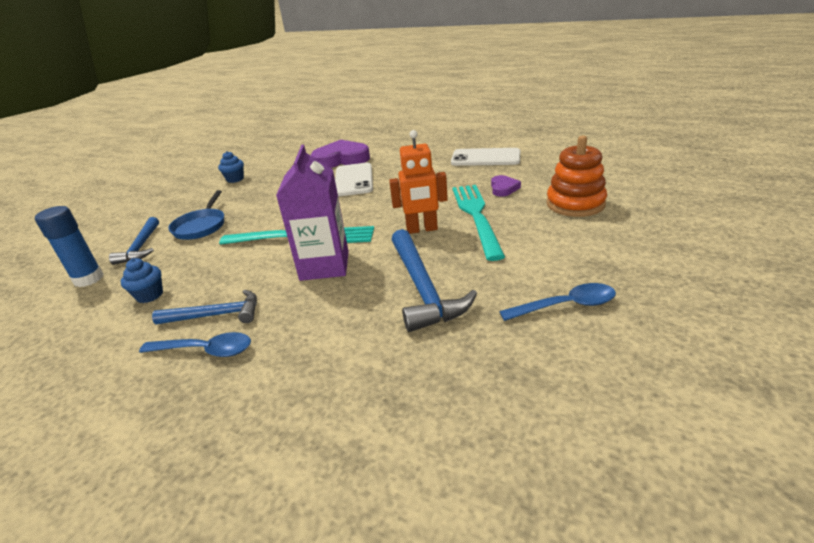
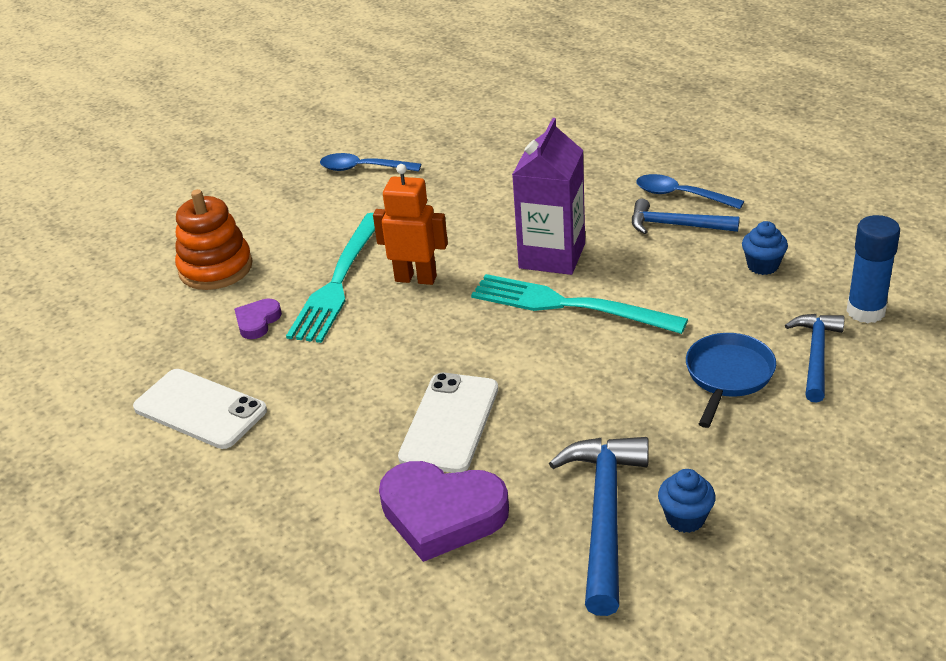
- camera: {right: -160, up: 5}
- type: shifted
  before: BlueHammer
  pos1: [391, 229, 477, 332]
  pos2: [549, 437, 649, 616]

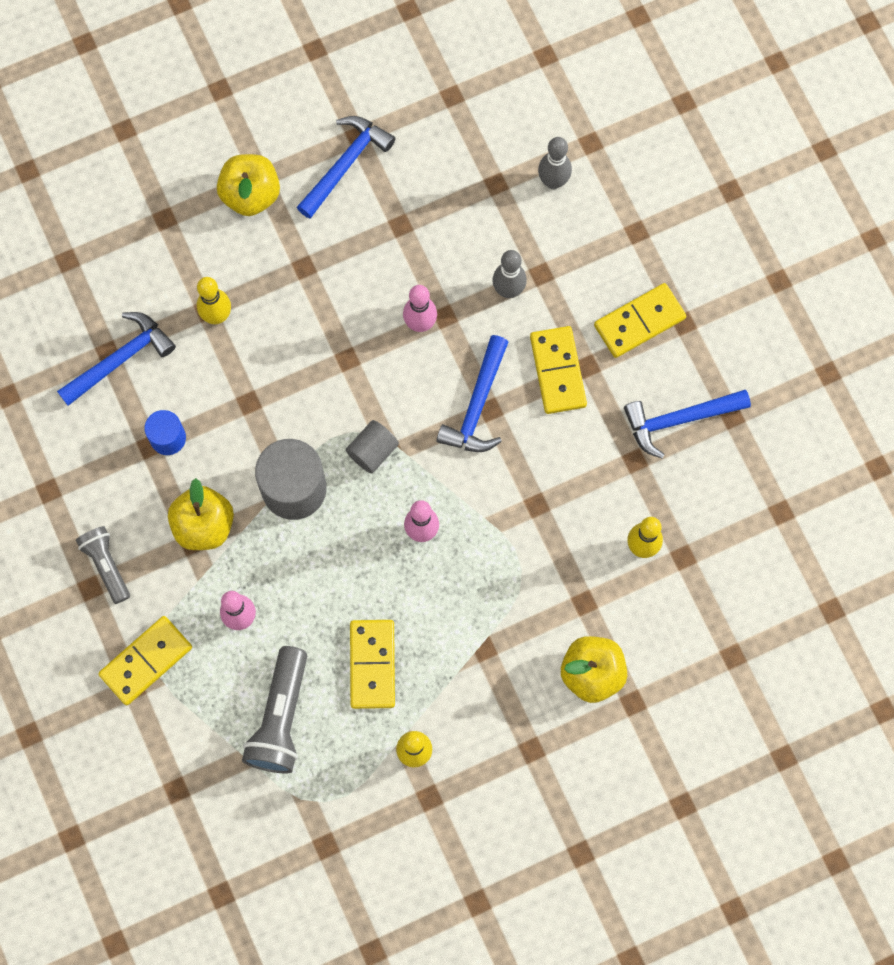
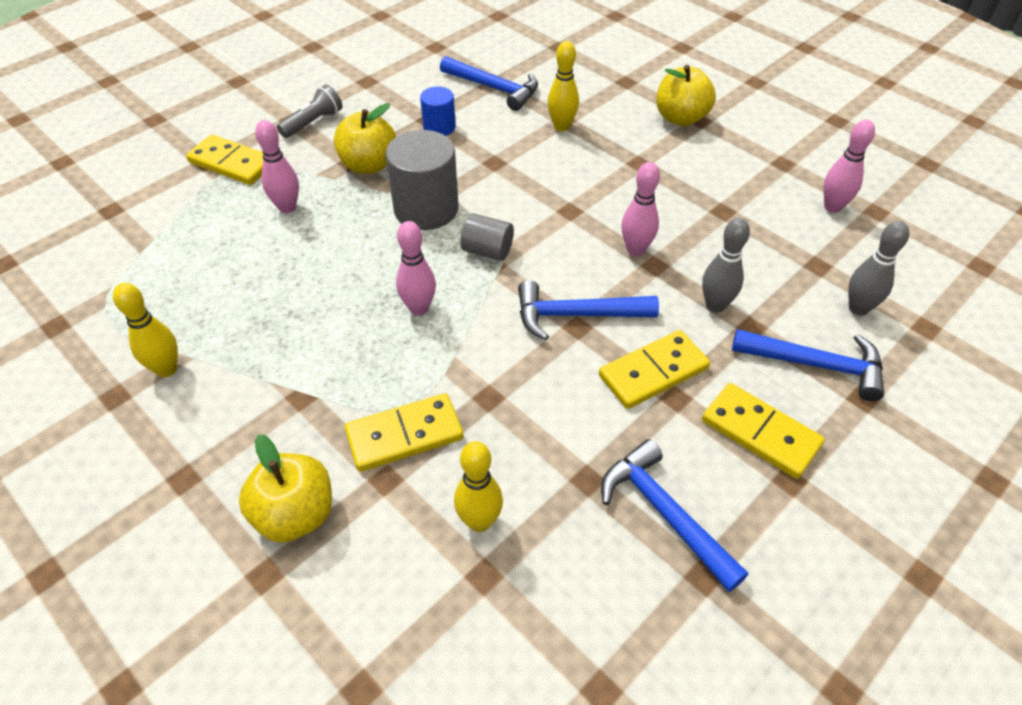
- camera: {right: 70, up: -25}
- type: shifted
  before: BlueHammer
  pos1: [297, 116, 396, 218]
  pos2: [732, 329, 884, 401]
- type: shifted
  before: YellowDomino
  pos1: [350, 620, 395, 709]
  pos2: [345, 393, 464, 472]
- type: gone
  before: GreyFlashlight
  pos1: [242, 646, 307, 774]
- type: new
  after: PinkBowlingPin
  pos2: [823, 120, 875, 213]

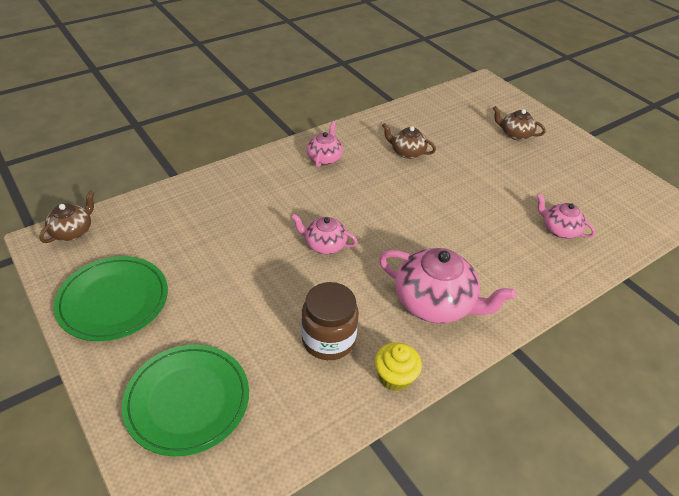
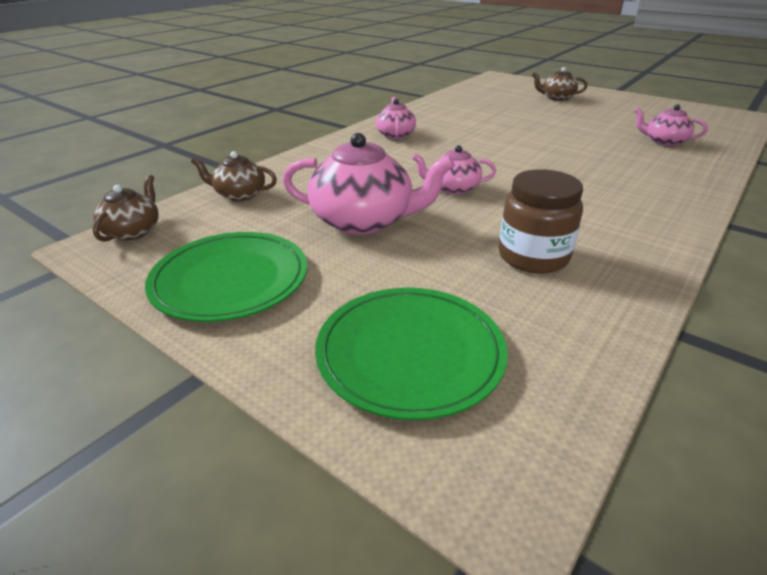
- camera: {right: -15, up: -10}
- type: shifted
  before: BrownTeapot
  pos1: [382, 123, 436, 159]
  pos2: [191, 151, 277, 201]
- type: shifted
  before: PinkTeapot
  pos1: [379, 248, 516, 323]
  pos2: [283, 133, 455, 235]
- type: gone
  before: YellowCupcake
  pos1: [375, 342, 422, 391]

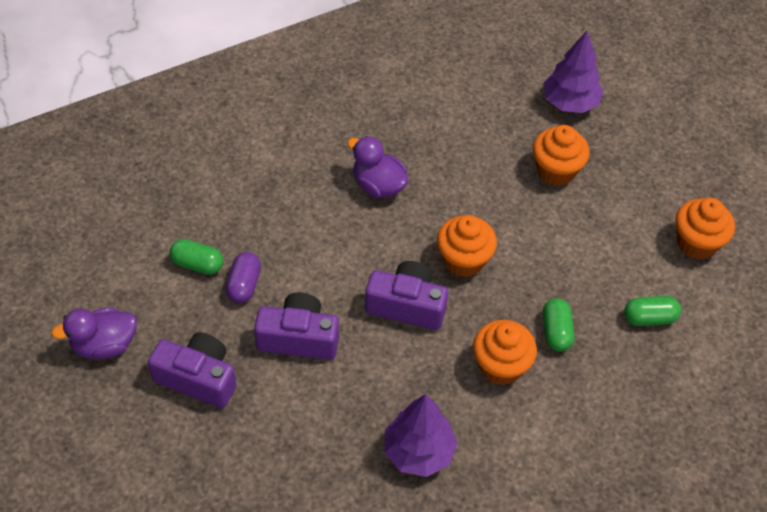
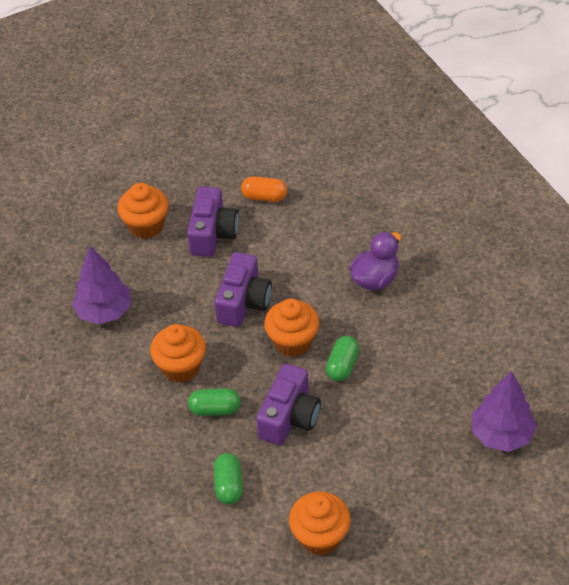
- camera: {right: 95, up: -5}
- type: shifted
  before: OrangeCupcake
  pos1: [533, 125, 590, 186]
  pos2: [118, 183, 168, 239]
- type: shifted
  before: GreenCapsule
  pos1: [170, 239, 223, 275]
  pos2: [326, 336, 359, 382]
- type: repainted
  before: PurpleCapsule
  after: OrangeCapsule
  pos1: [226, 252, 261, 303]
  pos2: [241, 177, 287, 202]
- type: gone
  before: PurpleDuck
  pos1: [51, 308, 137, 359]
- type: shifted
  before: PurpleCamera
  pos1: [148, 332, 236, 408]
  pos2: [256, 364, 321, 445]

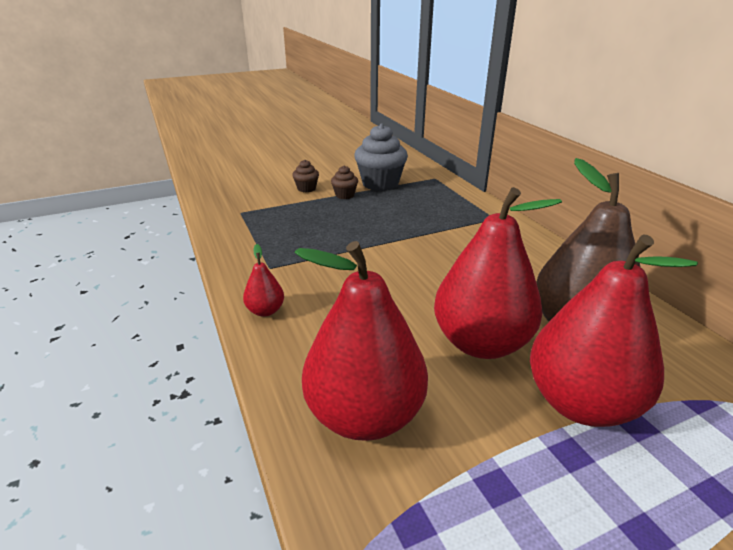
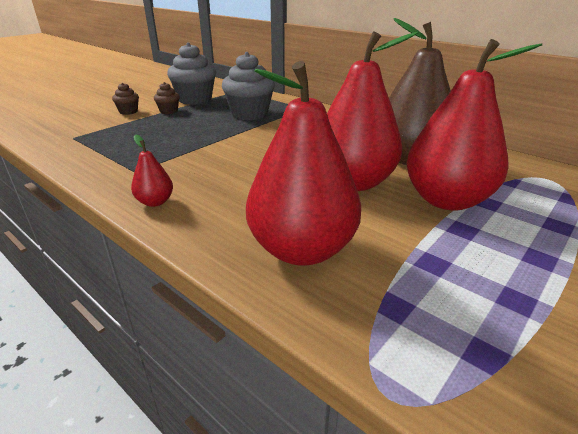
- camera: {right: -25, up: 0}
- type: new
  after: GreyCupcake
  pos2: [222, 52, 275, 120]

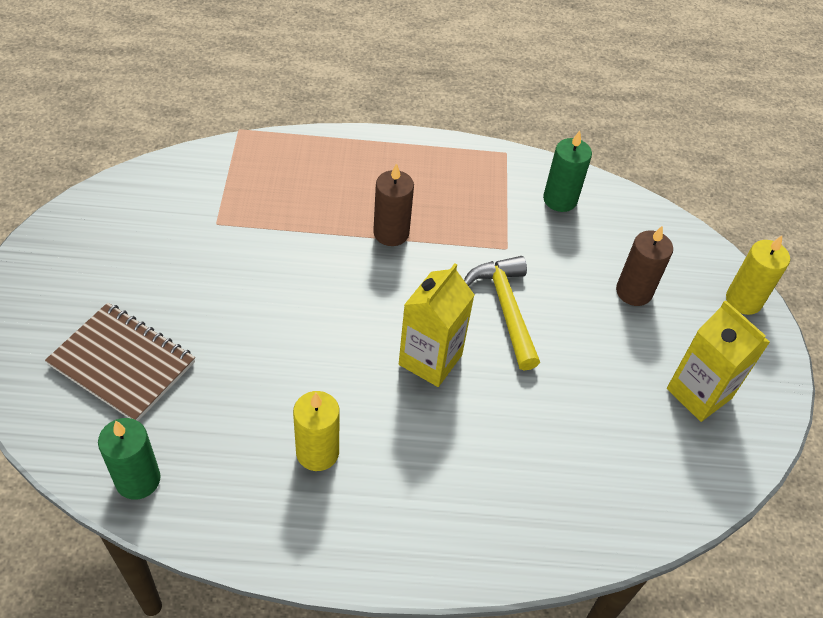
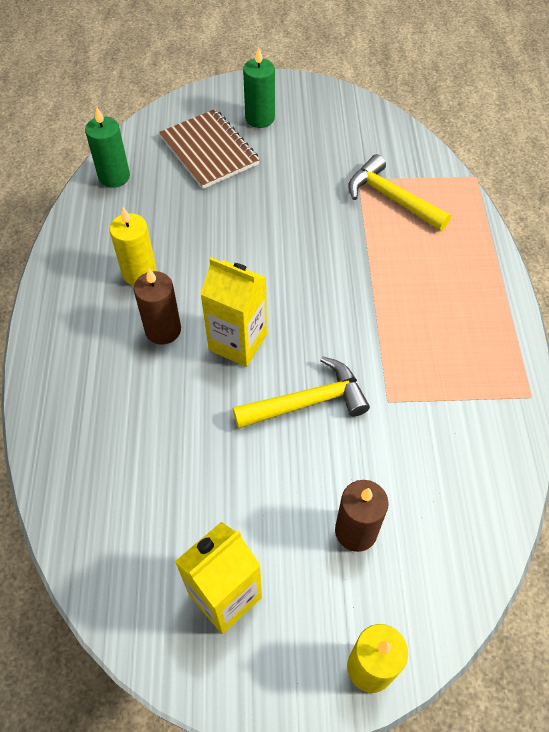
- camera: {right: 90, up: 5}
- type: shifted
  before: GreenCandle
  pos1: [543, 131, 592, 212]
  pos2: [243, 47, 275, 128]
- type: shifted
  before: BrownCandle
  pos1: [373, 163, 414, 246]
  pos2: [133, 268, 181, 344]
- type: rotated
  before: BrownNotebook
  pos1: [45, 303, 195, 421]
  pos2: [159, 109, 260, 189]
  turn: -60
- type: new
  after: YellowHammer
  pos2: [348, 154, 451, 231]

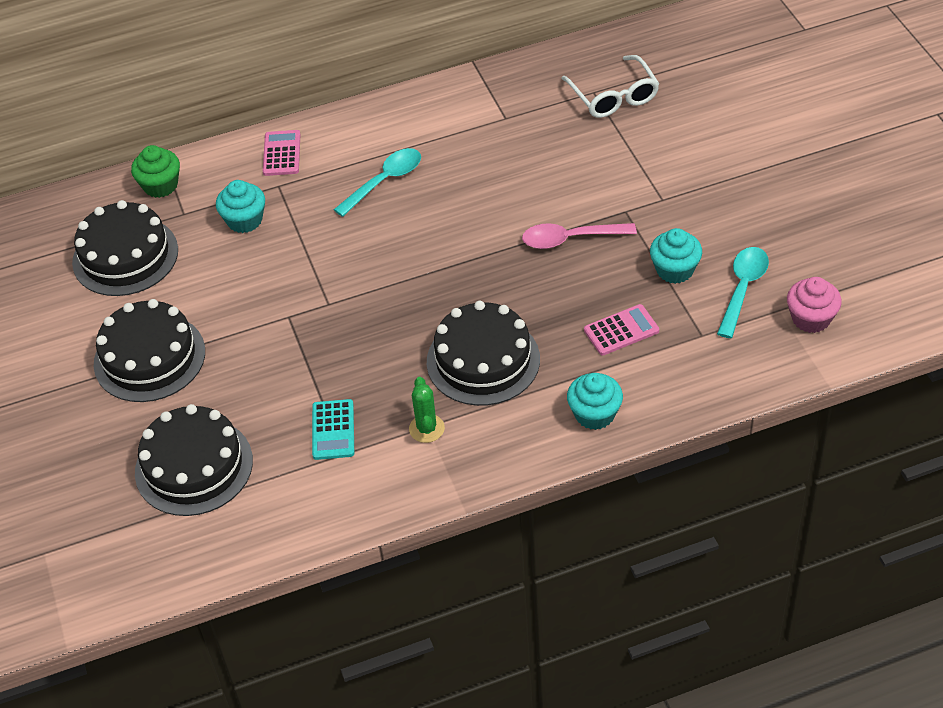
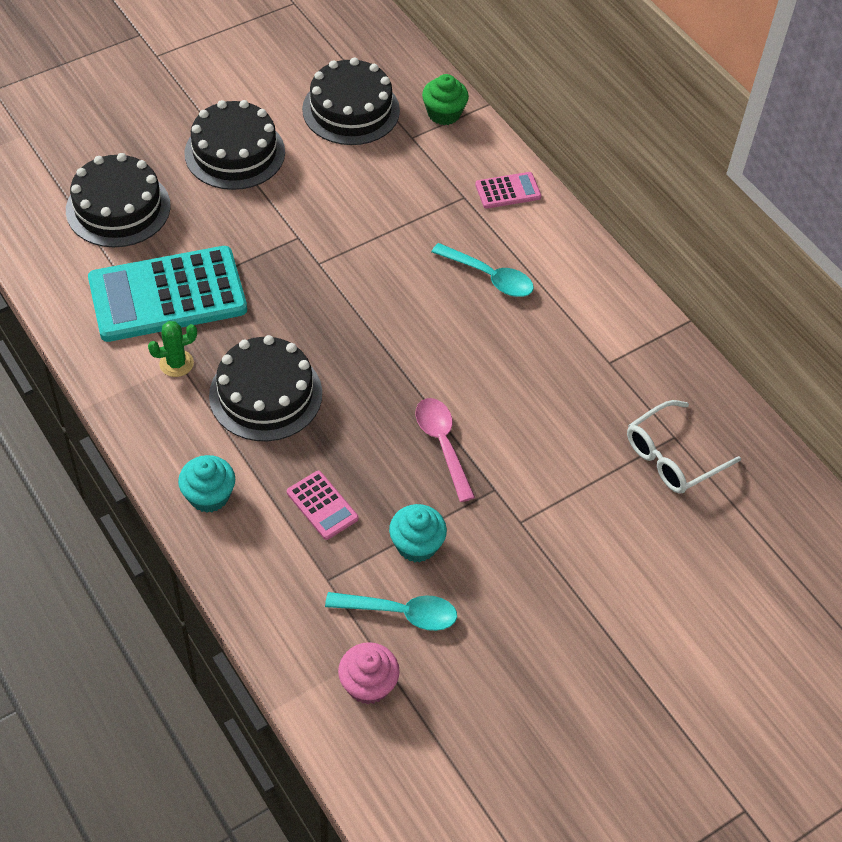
- camera: {right: 70, up: 5}
- type: gone
  before: TurquoiseCupcake
  pos1: [216, 180, 265, 233]
- type: scaled
  before: TurquoiseCalculator
  pos1: [312, 399, 354, 460]
  pos2: [88, 246, 247, 342]
  scale: 2.28

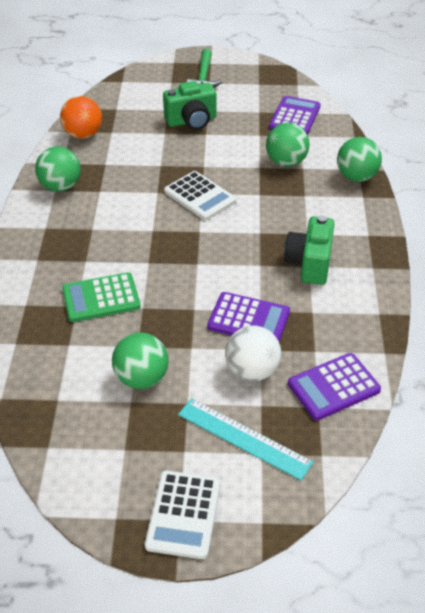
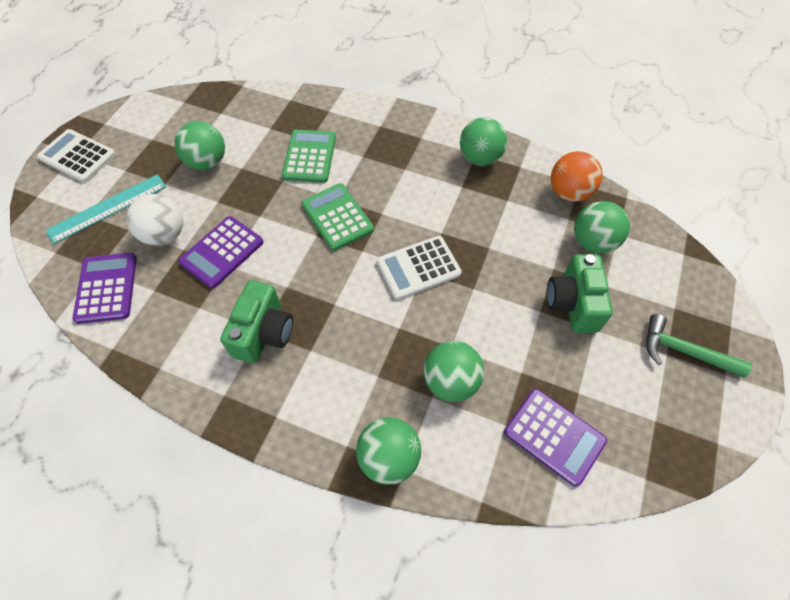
- camera: {right: 110, up: 15}
- type: rotated
  before: GreenCamera
  pos1: [284, 215, 335, 285]
  pos2: [220, 280, 293, 363]
  turn: 75
- type: new
  after: GreenCalculator
  pos2: [301, 183, 374, 251]
- type: new
  after: GreenBall
  pos2: [574, 201, 630, 254]

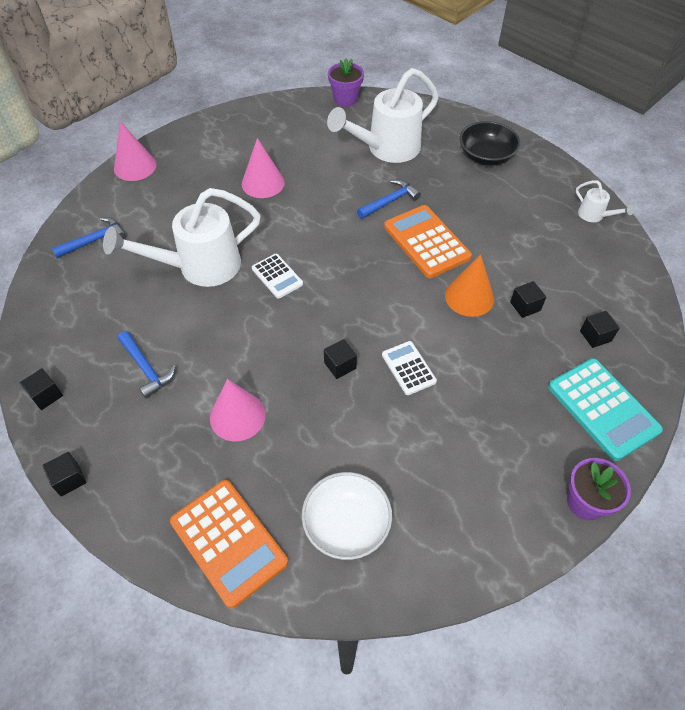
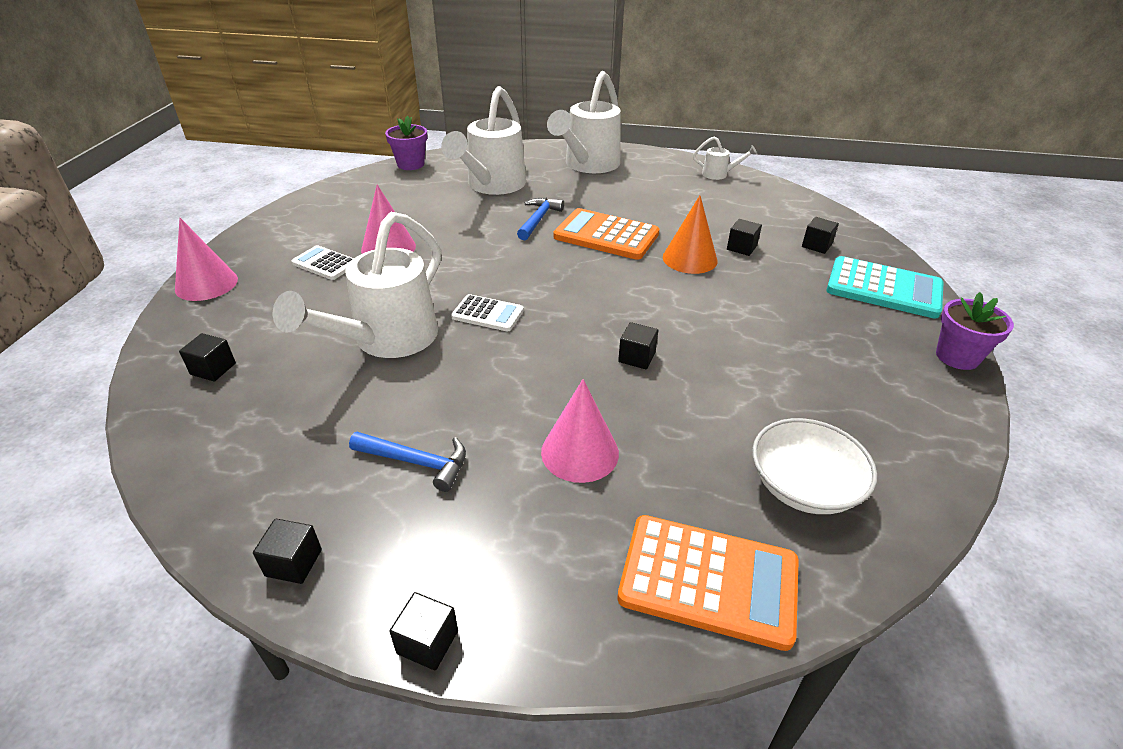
- camera: {right: -35, up: -15}
- type: swapped
  before: BlackBowl
  after: WhiteWateringCan
  pos1: [460, 121, 520, 166]
  pos2: [547, 71, 621, 173]
- type: swapped
  before: BlueHammer
  after: BlackCube
  pos1: [52, 217, 127, 258]
  pos2: [179, 333, 236, 382]
- type: shifted
  before: WhiteCalculator
  pos1: [382, 341, 437, 395]
  pos2: [292, 245, 354, 280]

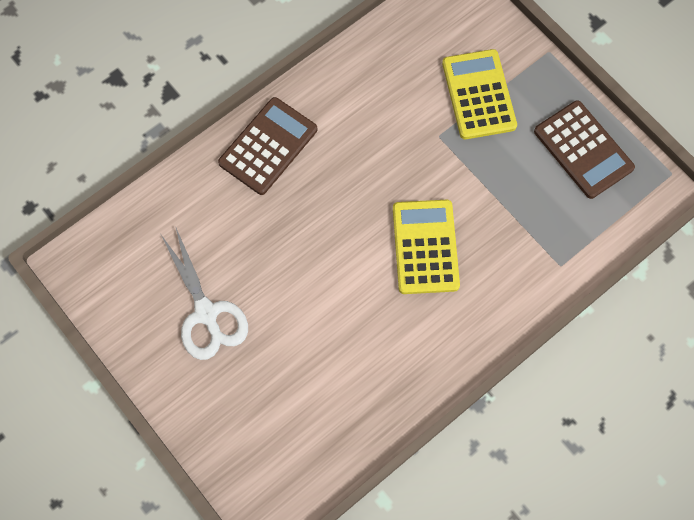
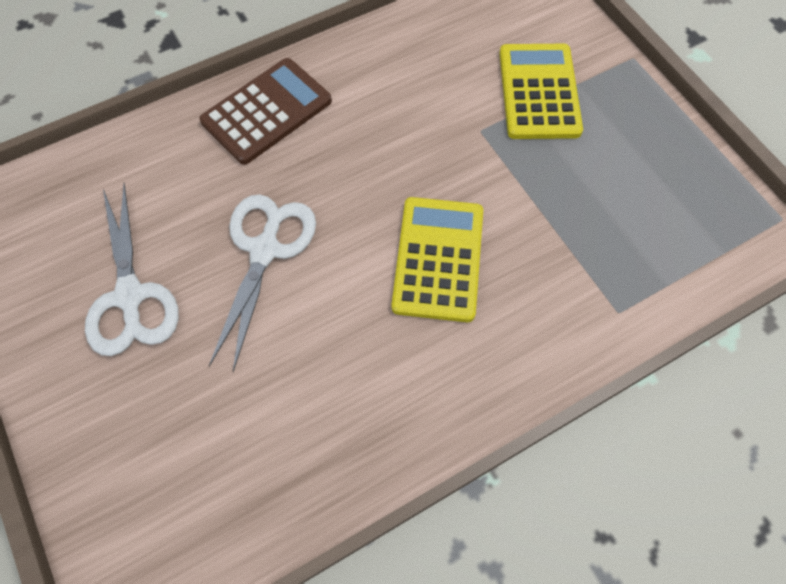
- camera: {right: 10, up: -5}
- type: gone
  before: BrownCalculator
  pos1: [534, 100, 635, 199]
- type: new
  after: WhiteScissors
  pos2: [209, 194, 316, 372]

